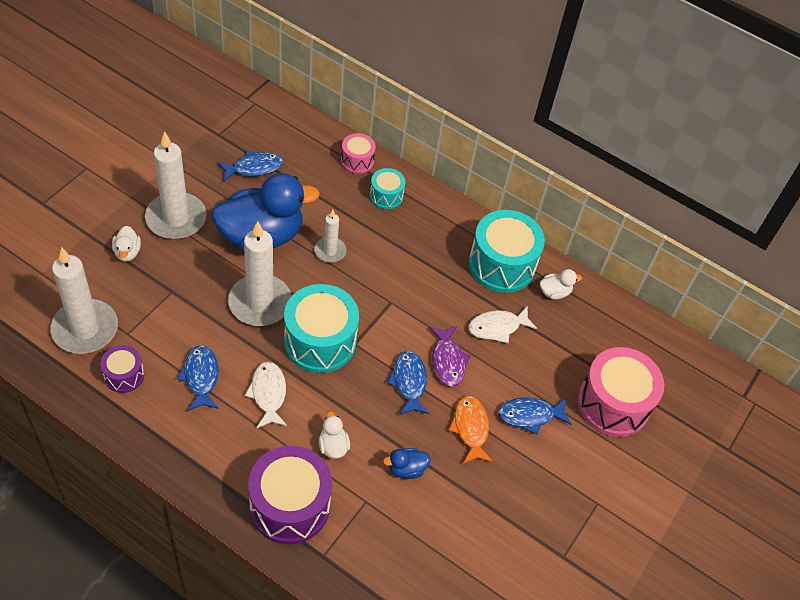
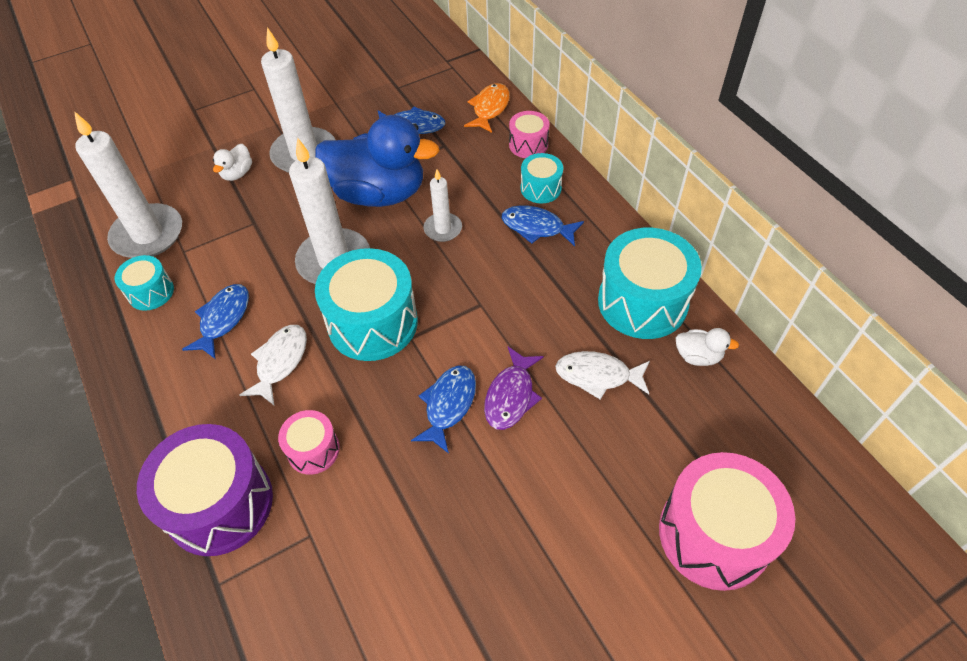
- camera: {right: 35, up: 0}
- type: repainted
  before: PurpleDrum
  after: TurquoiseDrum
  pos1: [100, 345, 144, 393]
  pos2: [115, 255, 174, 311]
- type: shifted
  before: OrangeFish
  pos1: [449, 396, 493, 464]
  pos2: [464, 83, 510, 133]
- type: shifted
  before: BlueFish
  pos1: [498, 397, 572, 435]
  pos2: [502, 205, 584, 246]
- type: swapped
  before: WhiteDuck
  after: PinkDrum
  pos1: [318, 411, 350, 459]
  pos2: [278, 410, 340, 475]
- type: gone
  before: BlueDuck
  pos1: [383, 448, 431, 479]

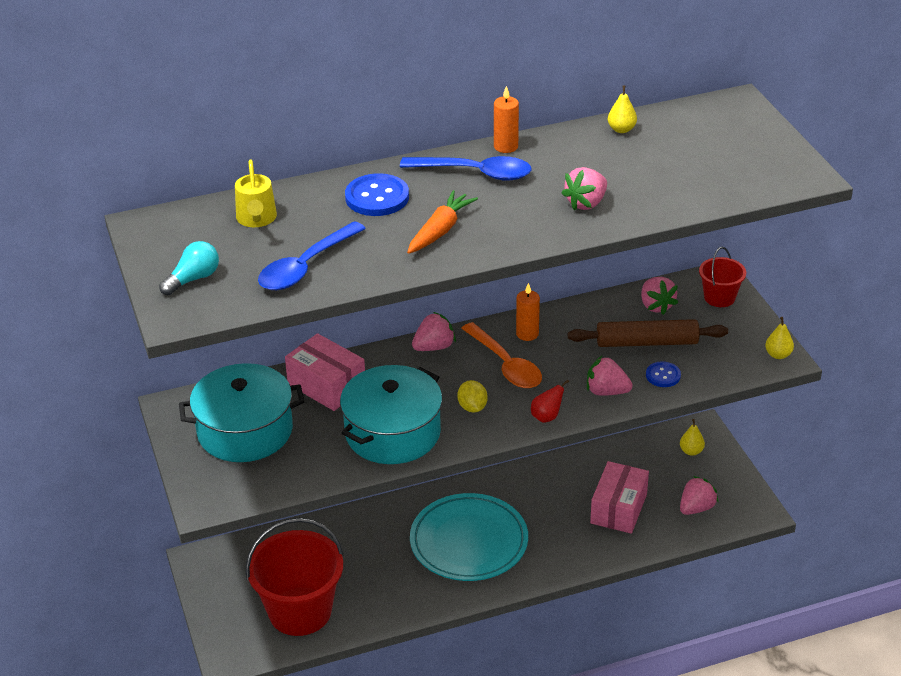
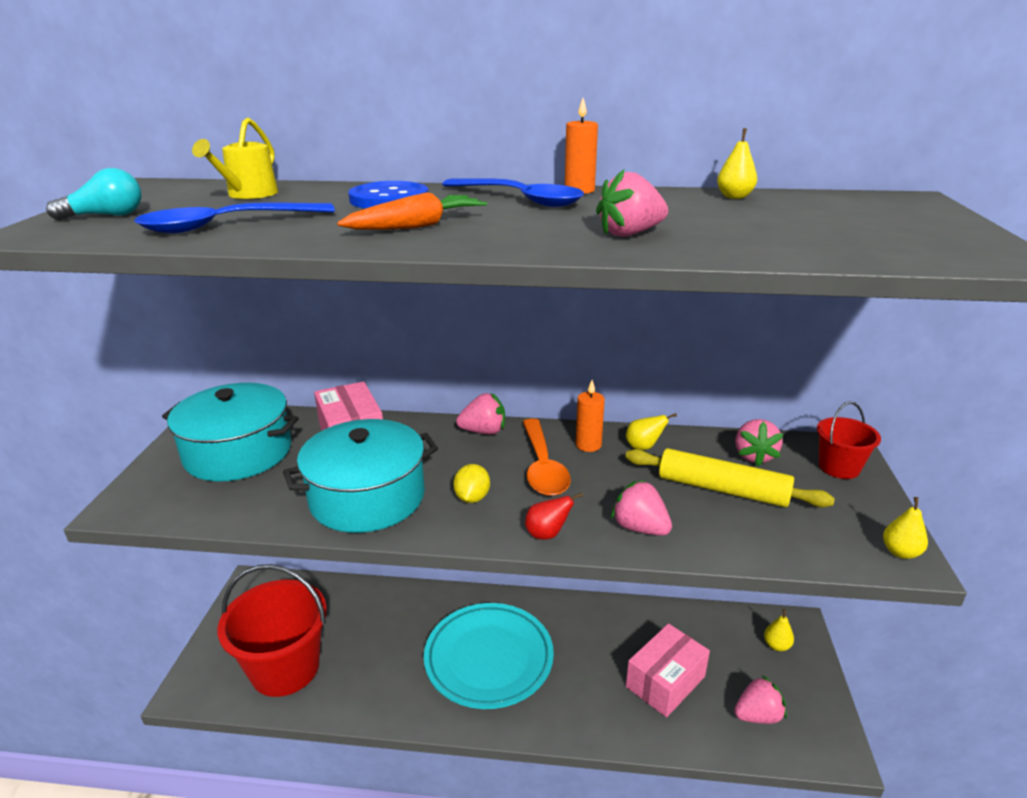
- camera: {right: 25, up: -10}
- type: repainted
  before: BrownRollingPin
  after: YellowRollingPin
  pos1: [568, 319, 728, 347]
  pos2: [625, 448, 835, 508]
- type: gone
  before: BlueButton
  pos1: [646, 361, 681, 387]
- type: new
  after: YellowPear
  pos2: [626, 413, 677, 450]

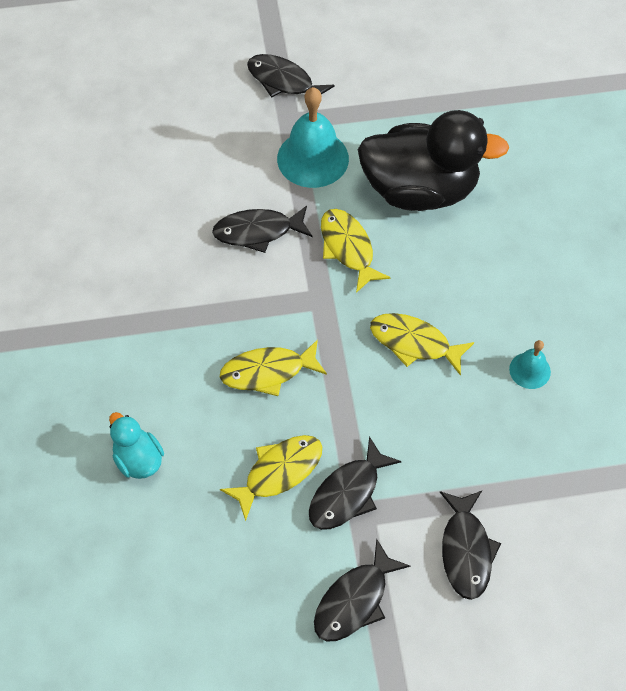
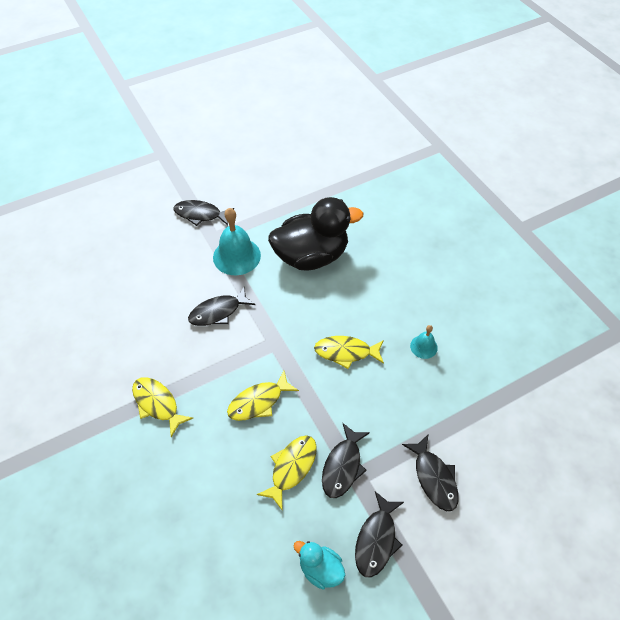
- camera: {right: -20, up: -5}
- type: shifted
  before: YellowFish
  pos1: [321, 209, 391, 293]
  pos2: [132, 377, 193, 437]
- type: shifted
  before: TurquoiseDuck
  pos1: [109, 412, 164, 479]
  pos2: [294, 541, 345, 590]

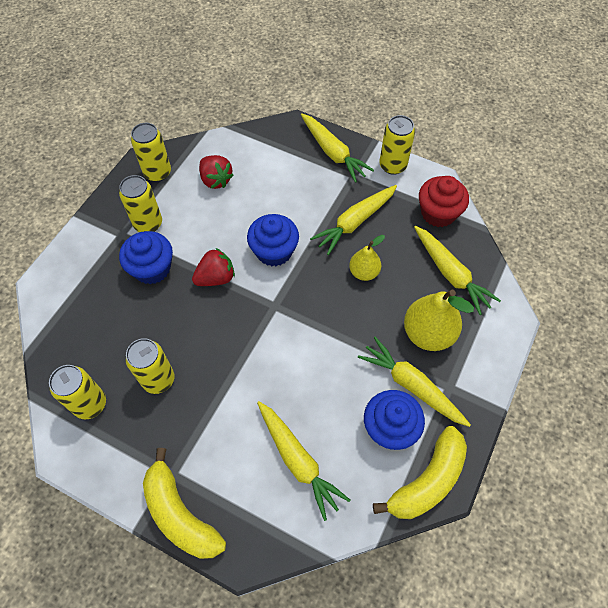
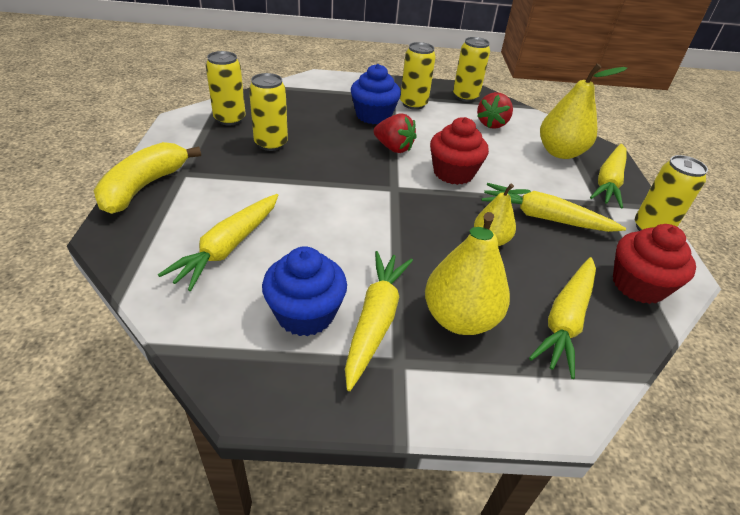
- camera: {right: 60, up: -20}
- type: repainted
  before: BlueCupcake
  after: RedCupcake
  pos1: [247, 214, 299, 267]
  pos2: [430, 117, 489, 185]
- type: gone
  before: YellowBanana
  pos1: [373, 426, 467, 519]
- type: new
  after: YellowPear
  pos2: [540, 64, 627, 159]

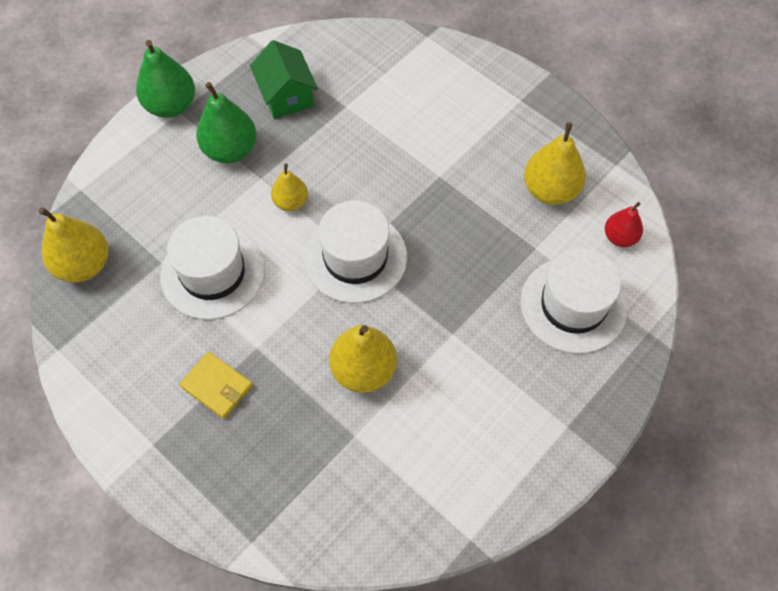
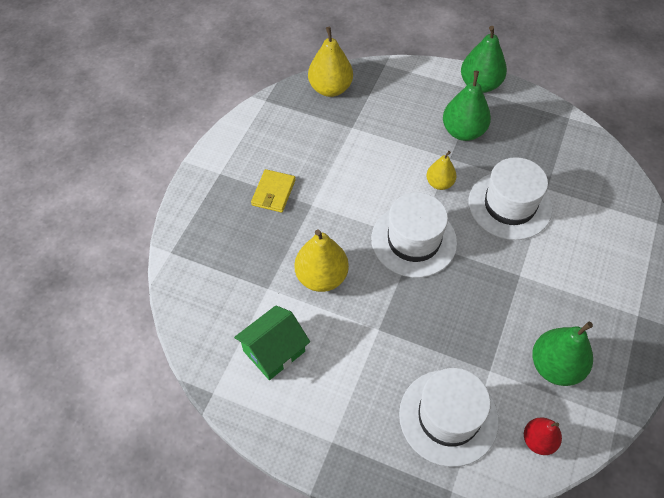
- camera: {right: 70, up: -5}
- type: shifted
  before: GreenHouse
  pos1: [250, 40, 318, 119]
  pos2: [234, 305, 310, 380]
- type: repainted
  before: YellowPear
  after: GreenPear
  pos1: [524, 122, 586, 205]
  pos2: [532, 322, 593, 386]
- type: shifted
  before: WhiteHat
  pos1: [160, 216, 265, 320]
  pos2: [469, 157, 552, 240]

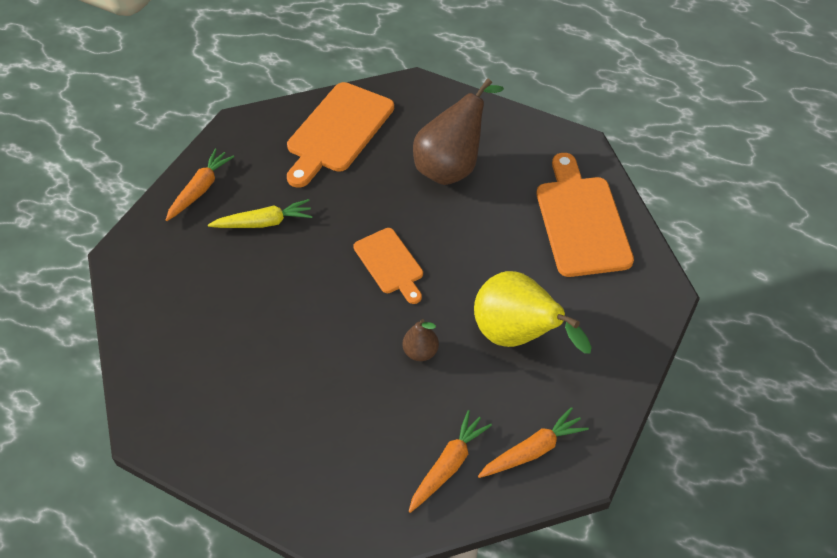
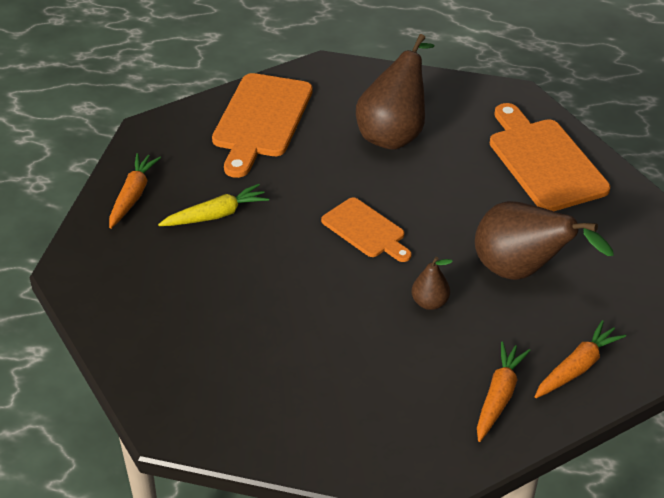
- camera: {right: -15, up: -10}
- type: repainted
  before: YellowPear
  after: BrownPear
  pos1: [474, 271, 592, 354]
  pos2: [475, 201, 614, 280]

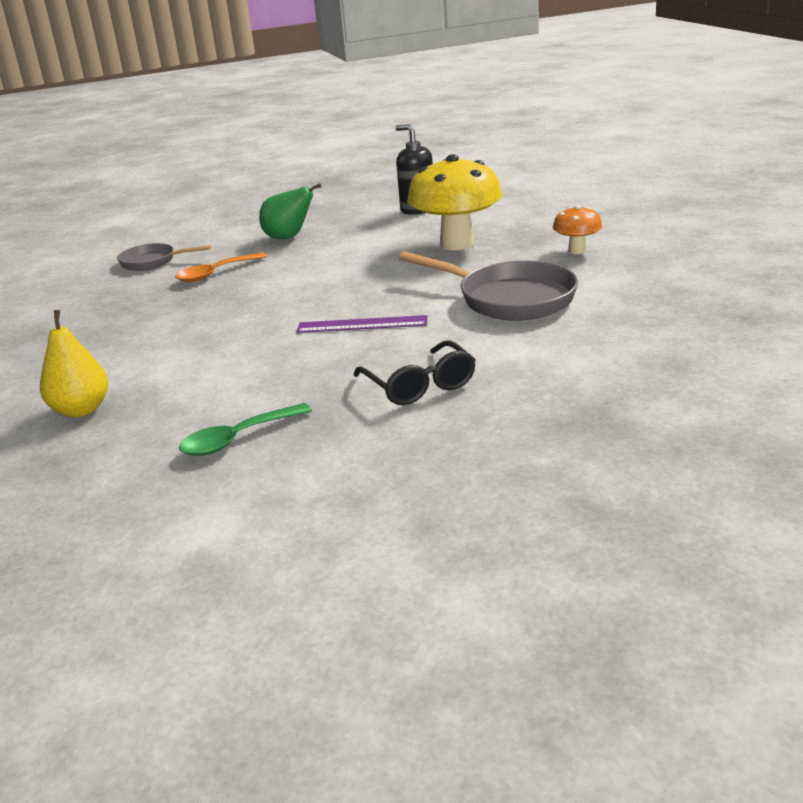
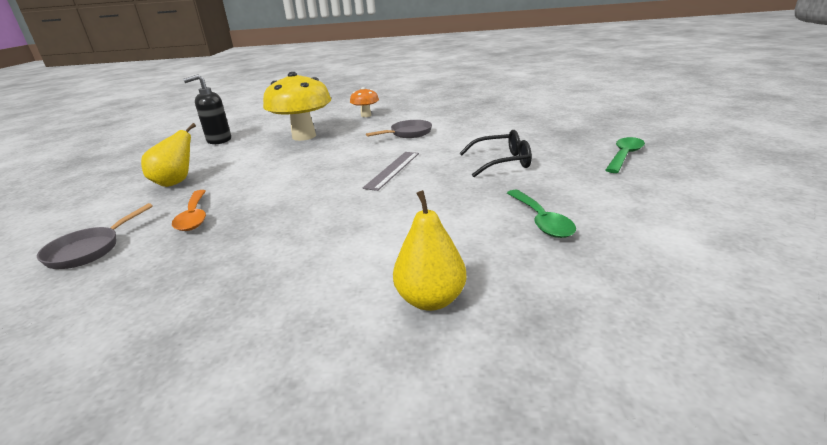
- camera: {right: -70, up: 0}
- type: repainted
  before: GreenPear
  after: YellowPear
  pos1: [259, 183, 322, 239]
  pos2: [141, 123, 196, 187]
- type: scaled
  before: GreyPan
  pos1: [399, 252, 578, 320]
  pos2: [366, 120, 432, 138]
  scale: 0.58
- type: repainted
  before: PurpleRuler
  after: GreyRuler
  pos1: [297, 315, 428, 333]
  pos2: [362, 152, 419, 191]
- type: new
  after: GreenSpoon
  pos2: [606, 137, 645, 173]

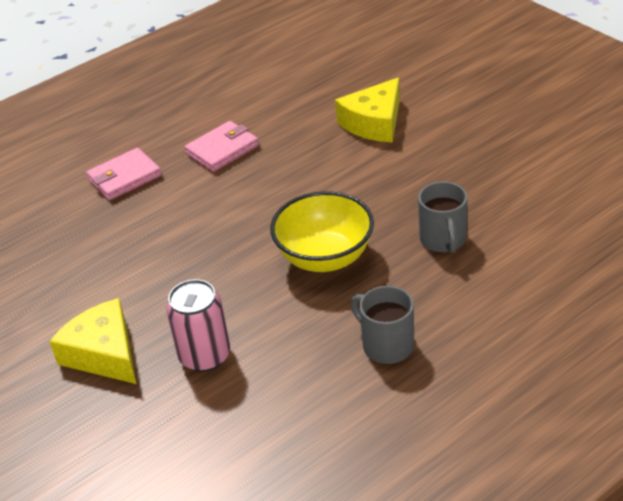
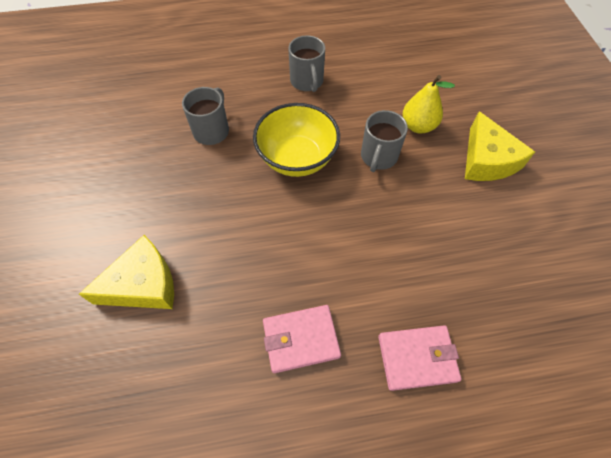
- camera: {right: -155, up: 20}
- type: swapped
  before: PinkCan
  after: YellowPear
  pos1: [166, 279, 230, 372]
  pos2: [403, 75, 455, 134]
- type: new
  after: GreyMug
  pos2: [361, 110, 408, 172]

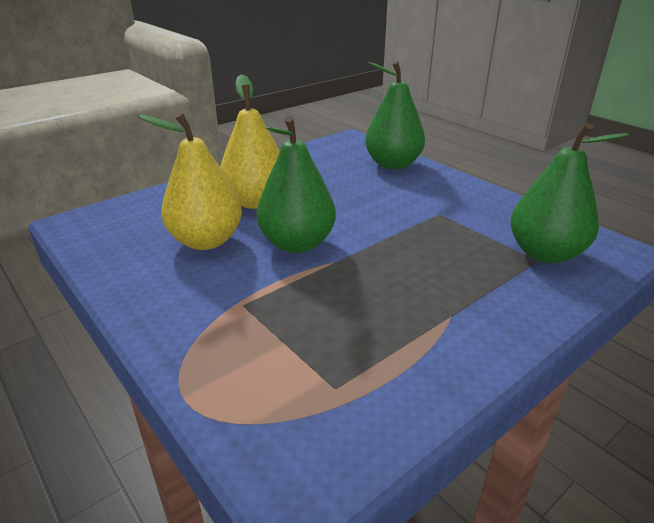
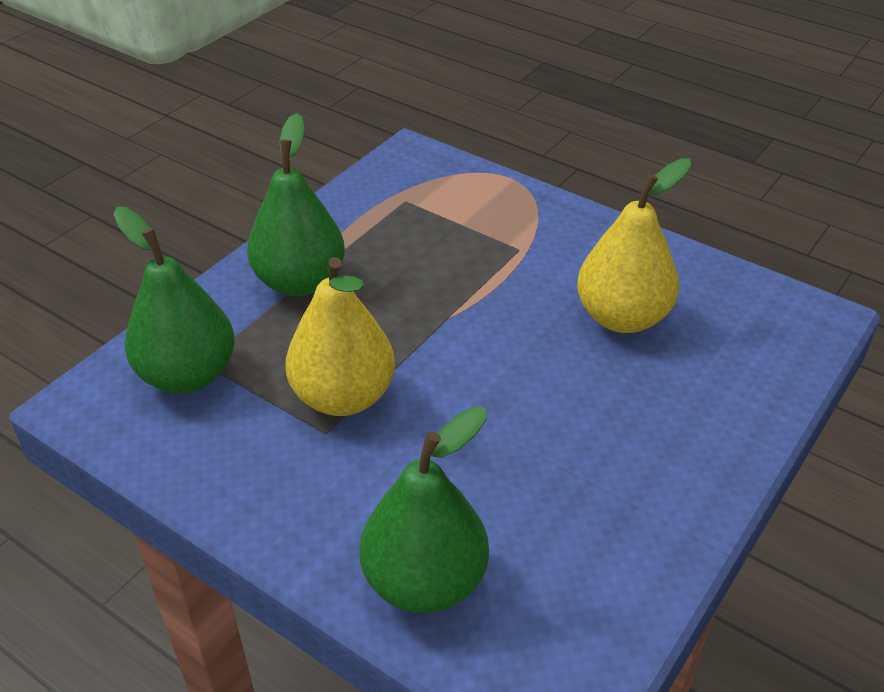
- camera: {right: 165, up: 10}
- type: shifted
  before: YellowPear
  pos1: [220, 74, 280, 209]
  pos2: [286, 257, 395, 416]
- type: shifted
  before: GreenPear
  pos1: [257, 116, 336, 253]
  pos2: [247, 113, 345, 296]

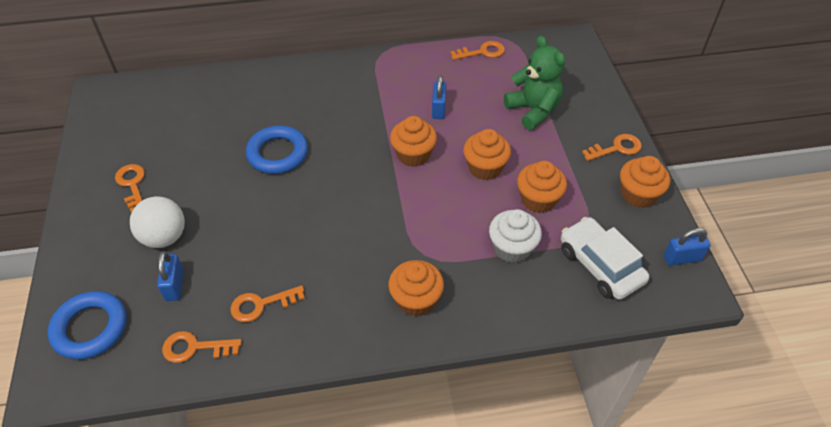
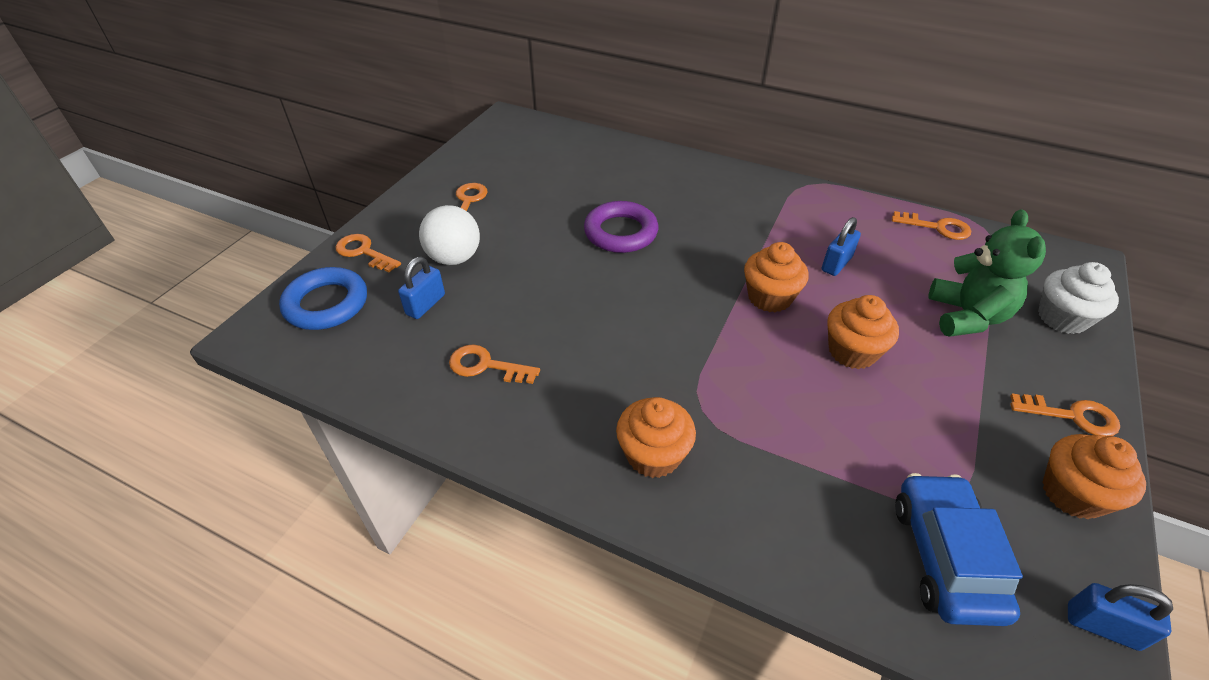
- camera: {right: 35, up: -5}
- type: repainted
  before: BlueRing
  after: PurpleRing
  pos1: [246, 125, 308, 174]
  pos2: [584, 201, 658, 253]
- type: gone
  before: OrangeCupcake
  pos1: [517, 161, 567, 213]
- type: shifted
  before: WhiteCupcake
  pos1: [489, 209, 542, 263]
  pos2: [1038, 262, 1119, 334]
- type: repainted
  before: WhiteCar
  after: BlueCar
  pos1: [561, 217, 649, 300]
  pos2: [895, 473, 1023, 626]
- type: shifted
  before: OrangeKey
  pos1: [162, 331, 242, 363]
  pos2: [336, 234, 401, 272]

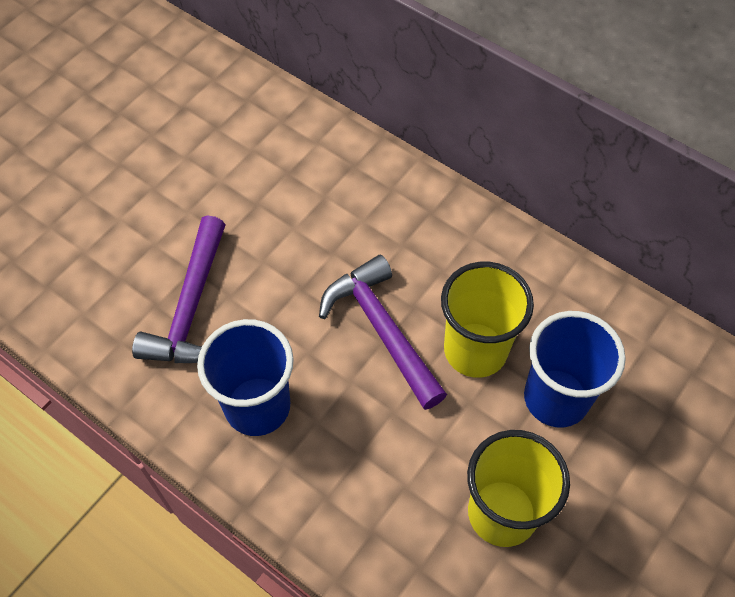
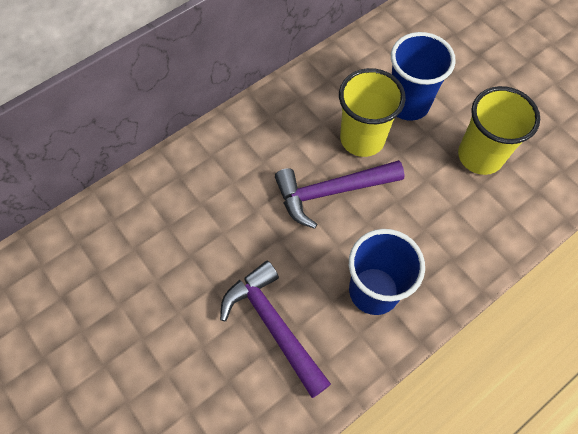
- camera: {right: -75, up: 5}
- type: rotated
  before: PurpleHammer
  pos1: [132, 215, 225, 363]
  pos2: [220, 261, 331, 398]
  turn: -150

